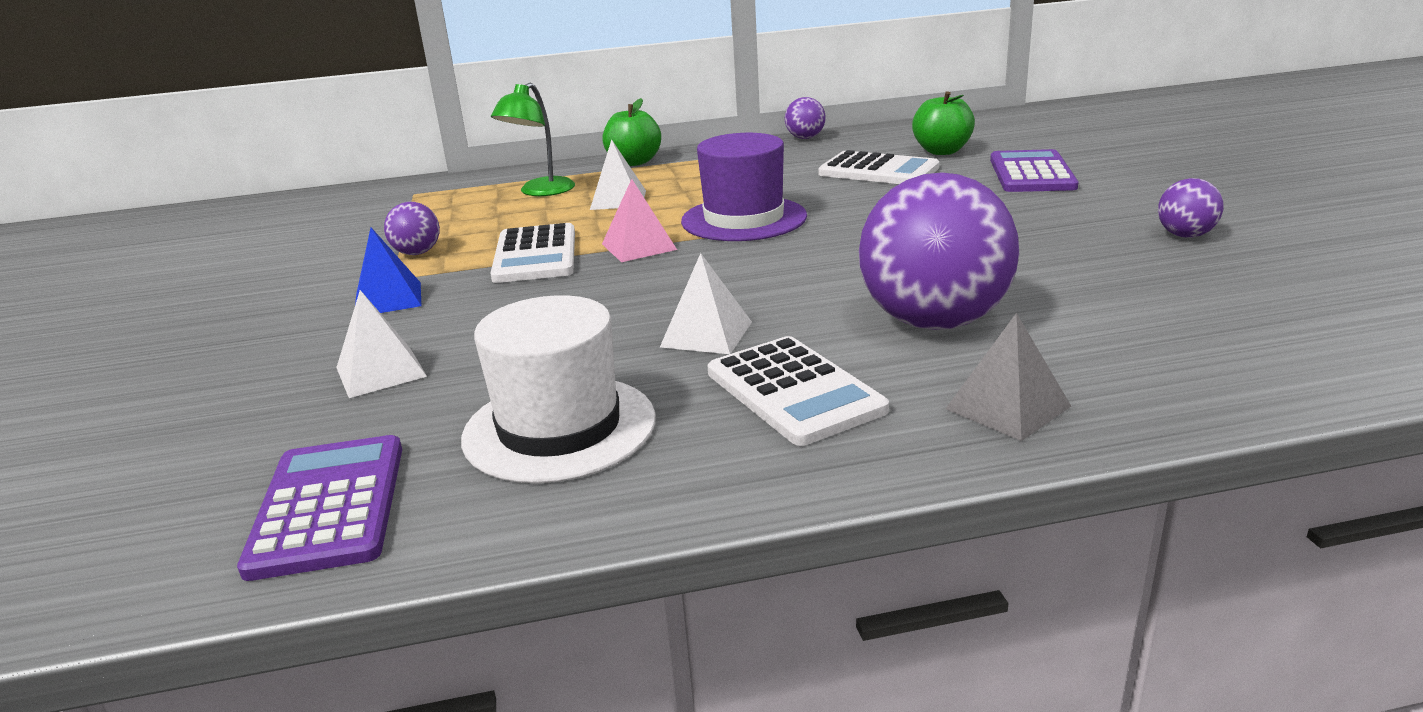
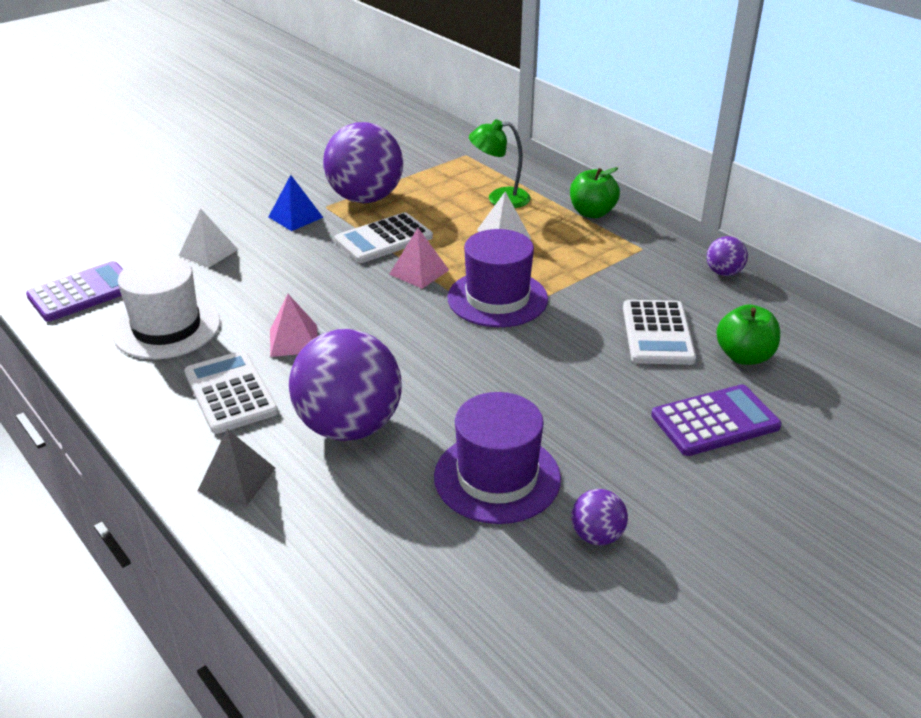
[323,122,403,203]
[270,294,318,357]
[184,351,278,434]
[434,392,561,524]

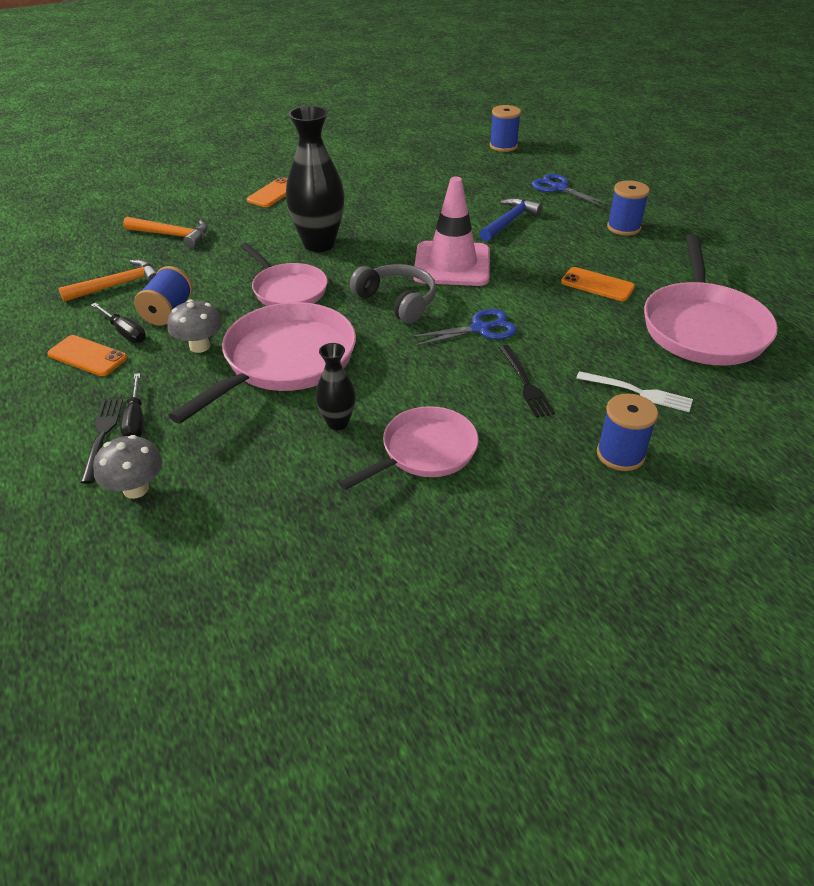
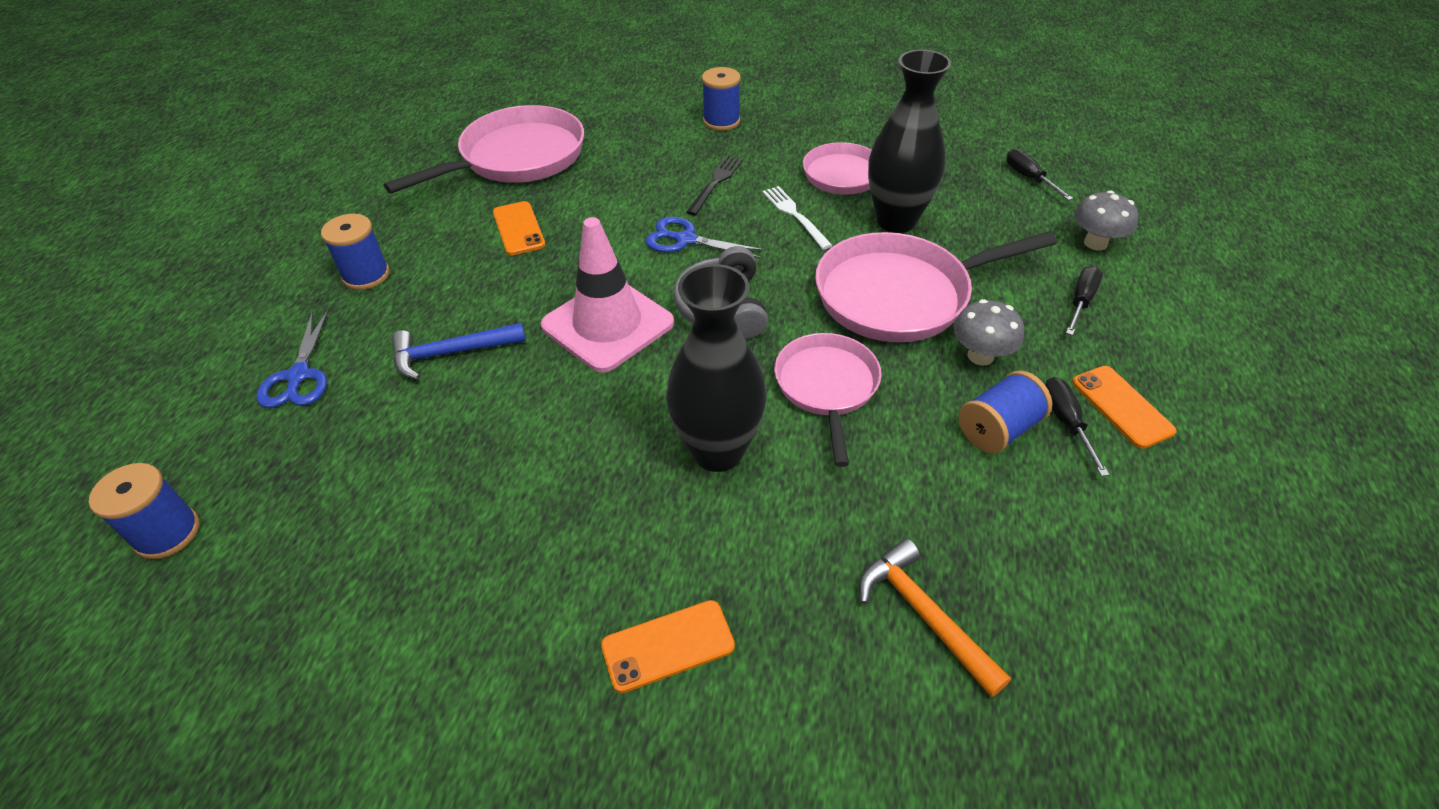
[58,259,157,302] (first image)
[81,399,123,484] (first image)
[868,50,951,233]
[762,186,833,250]
[1006,148,1073,200]

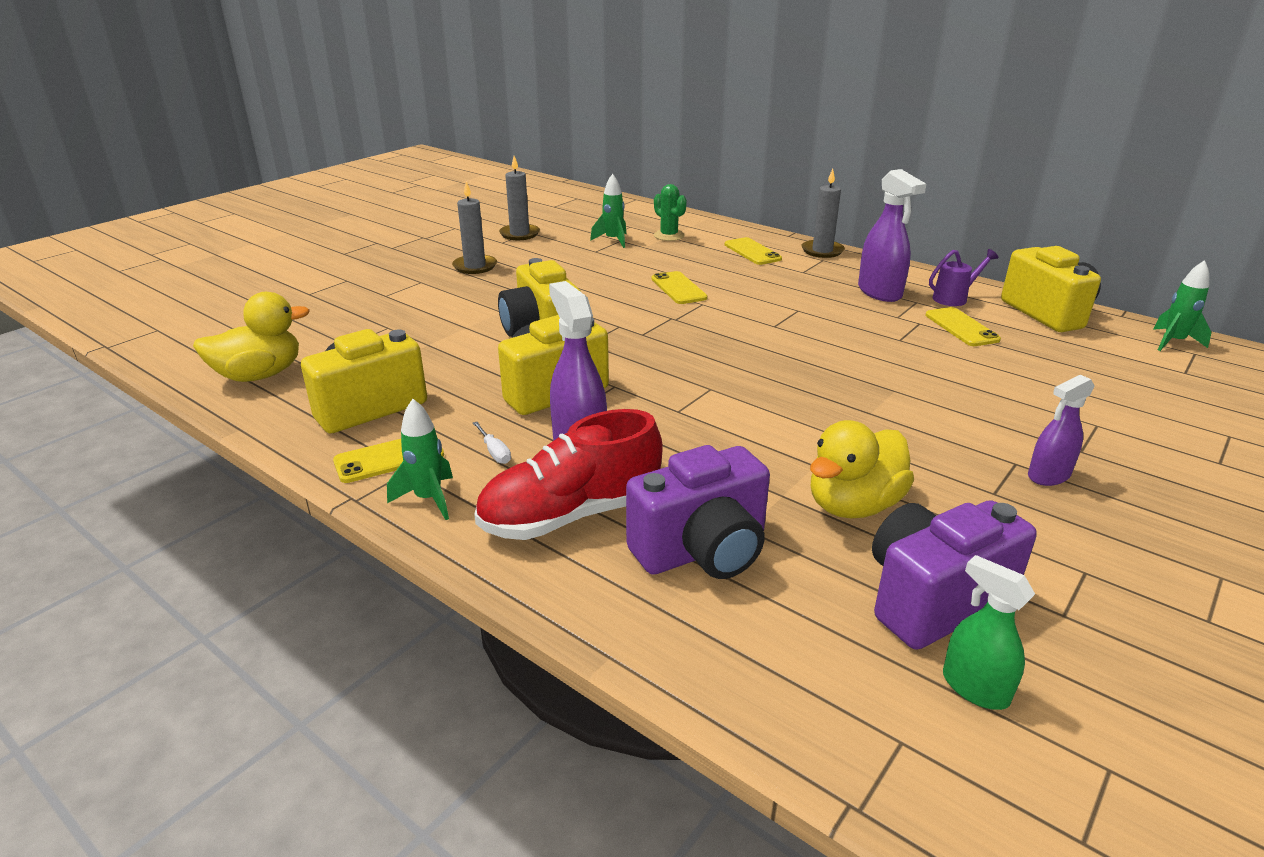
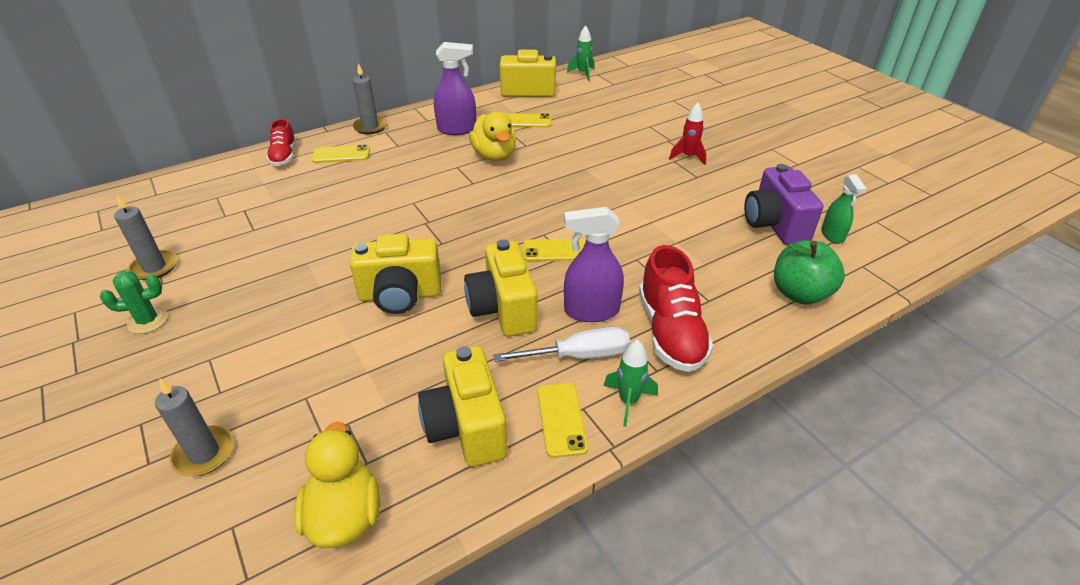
[155,379,234,476]
[493,327,630,362]
[590,174,626,248] (first image)
[626,445,770,579] (first image)
[523,239,586,261]
[100,271,168,334]
[469,112,516,161]
[929,249,998,306] (first image)
[821,174,867,244]
[669,103,706,165]
[267,119,296,166]
[774,240,845,304]

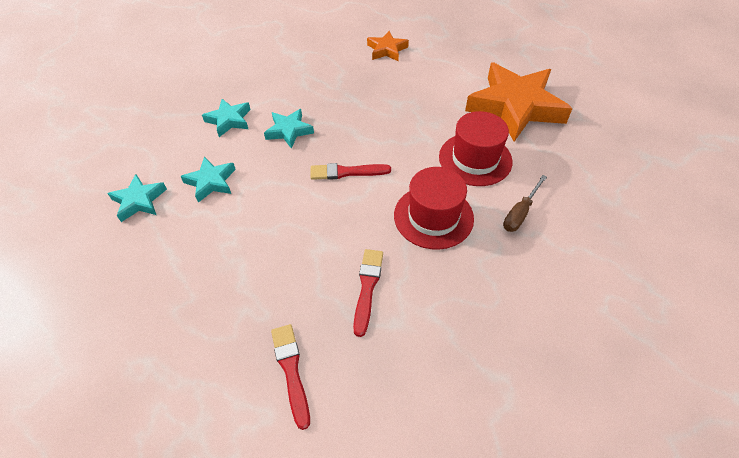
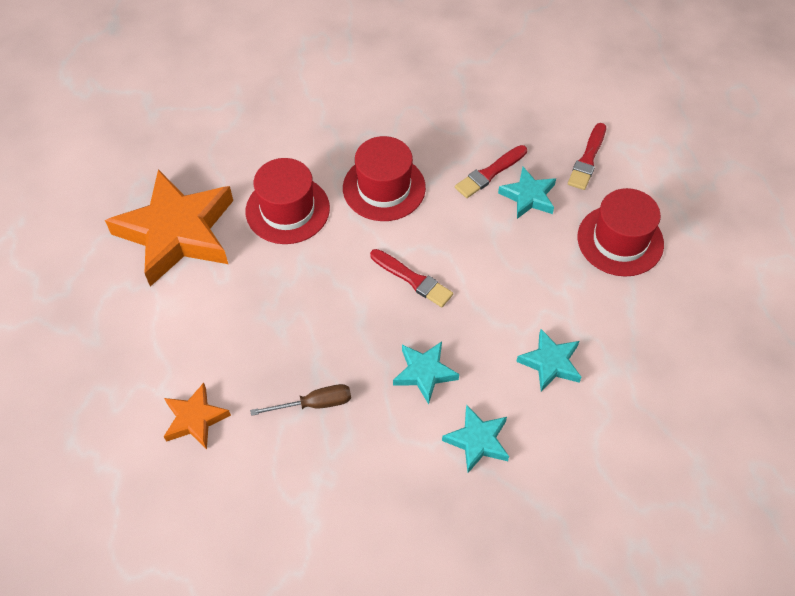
[498,167,556,219]
[250,384,351,416]
[578,188,664,276]

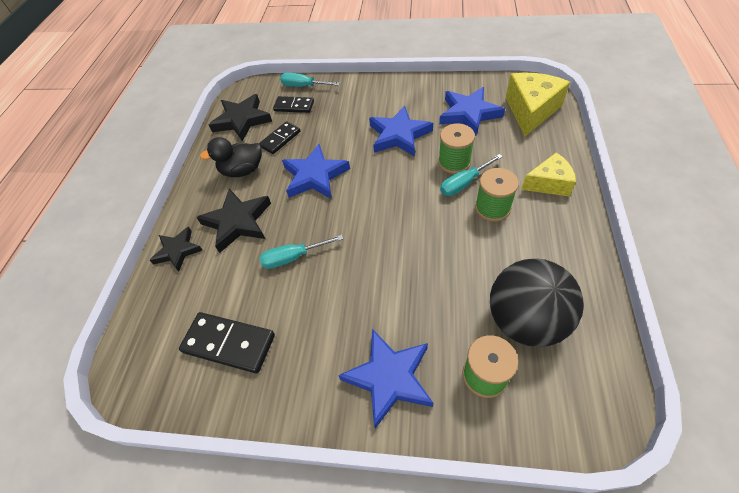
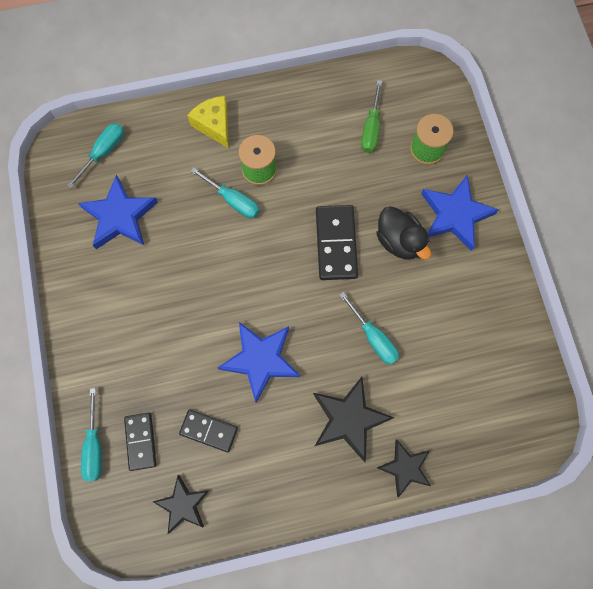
[316,205,358,280]
[376,206,431,260]
[153,475,210,534]
[369,106,433,157] (first image)
[438,124,475,174] (first image)
[361,80,382,153]
[67,123,124,188]

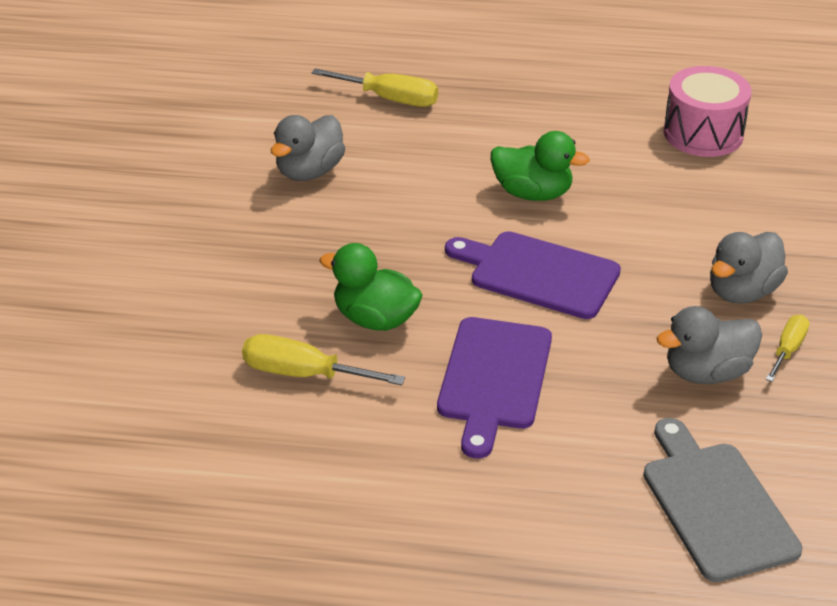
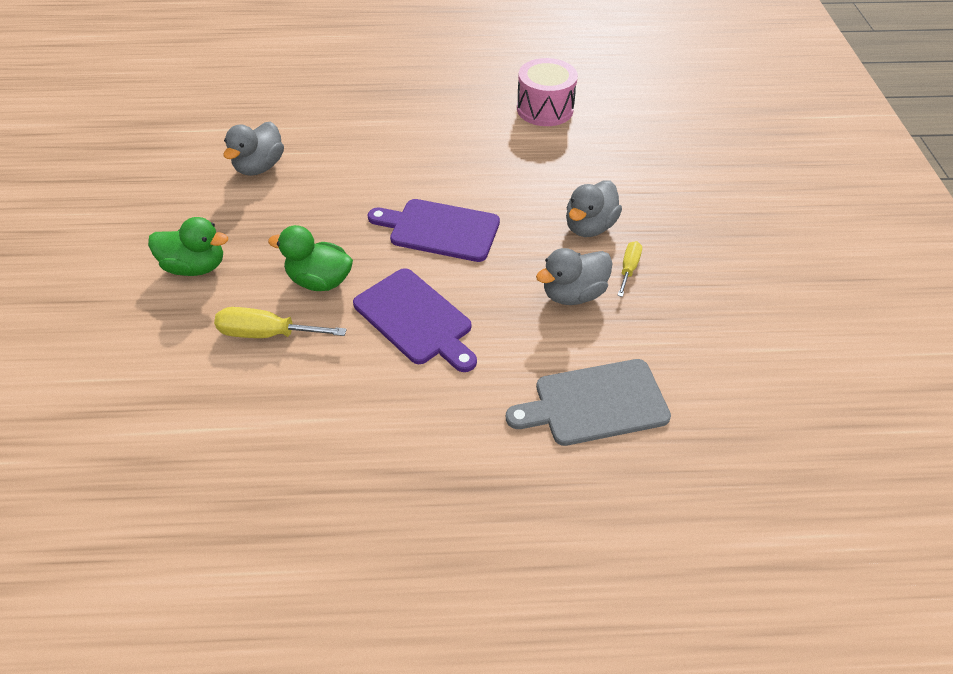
[312,68,438,107] (first image)
[353,268,477,372]
[148,217,228,276]
[506,359,671,446]

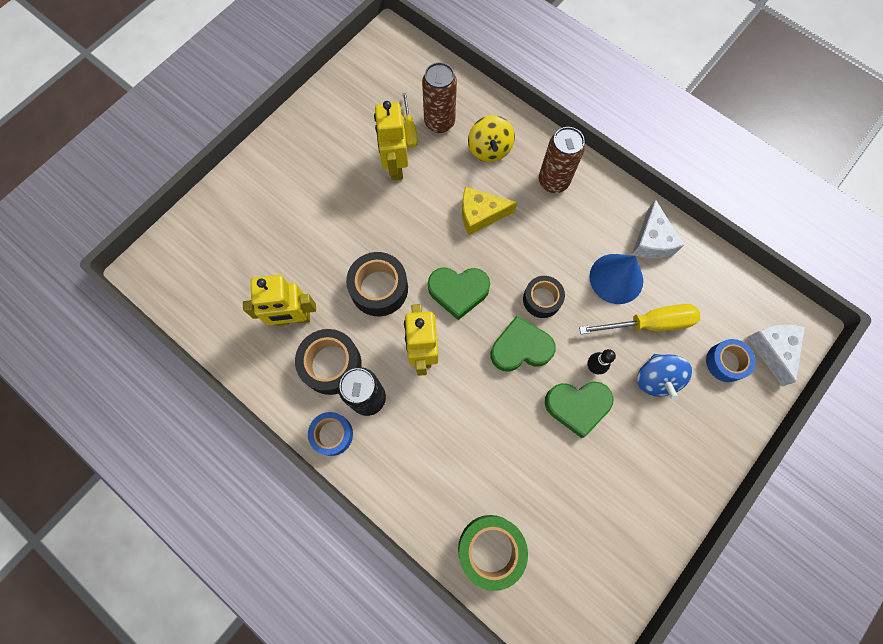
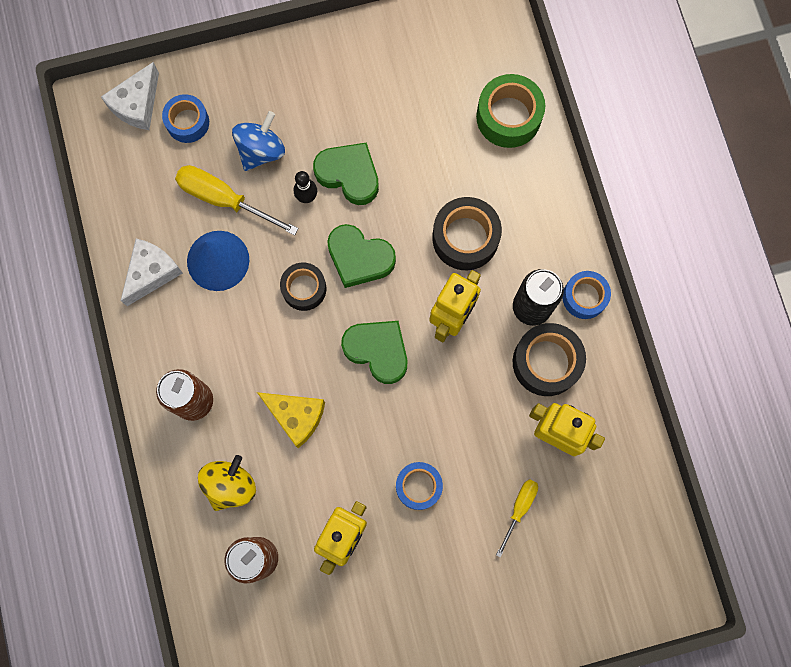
[432,197,502,270]
[496,479,538,558]
[396,462,443,510]

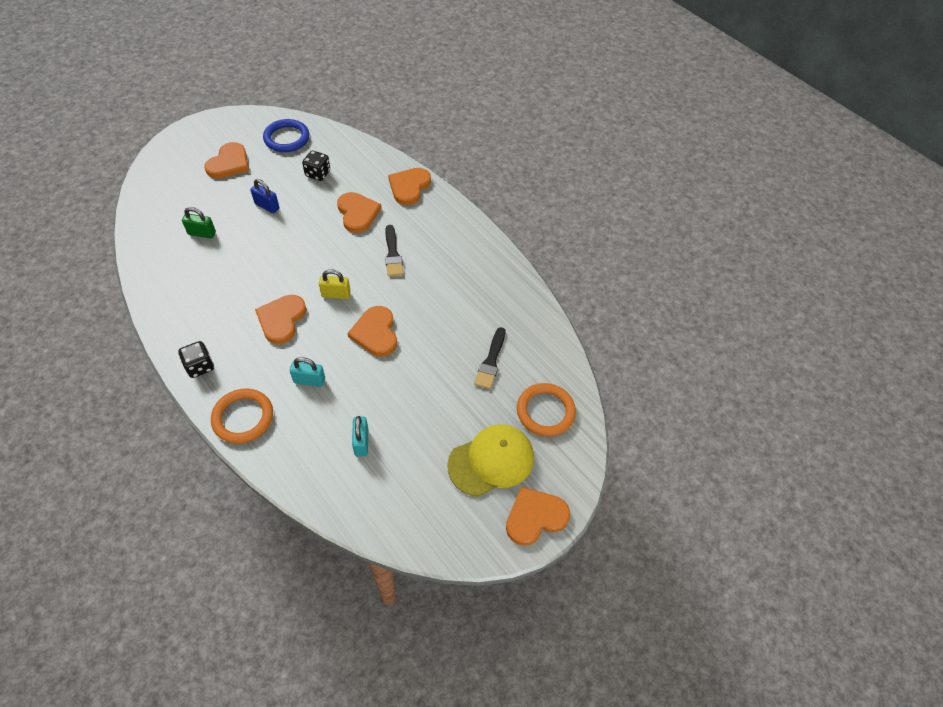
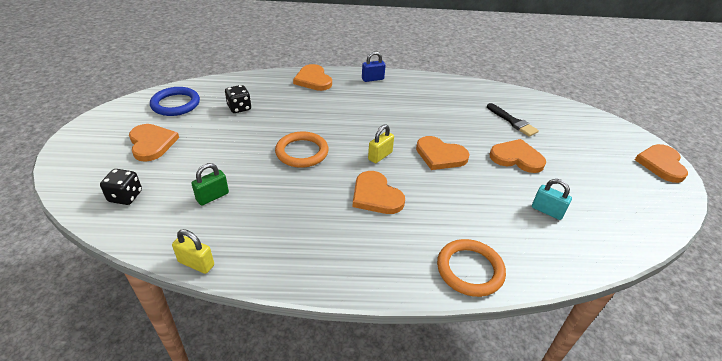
[100,169,142,205]
[362,51,386,82]
[290,357,325,387] (first image)
[490,139,546,173]
[385,225,404,277] (first image)
[447,424,534,497] (first image)
[275,132,329,168]
[172,229,214,274]

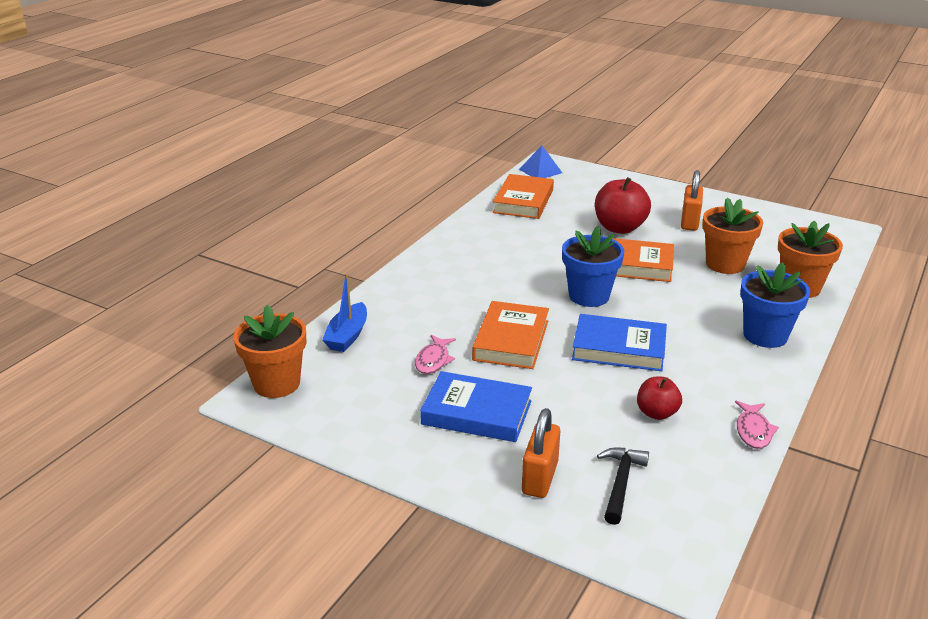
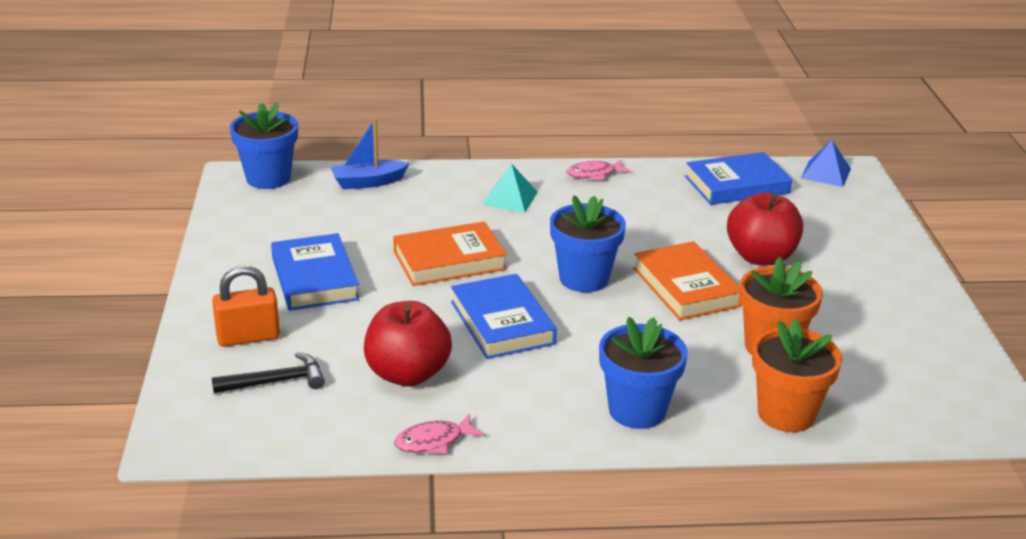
[230,102,298,189]
[567,160,632,180]
[685,152,792,205]
[364,301,452,386]
[681,170,703,231] (first image)
[483,163,538,213]

